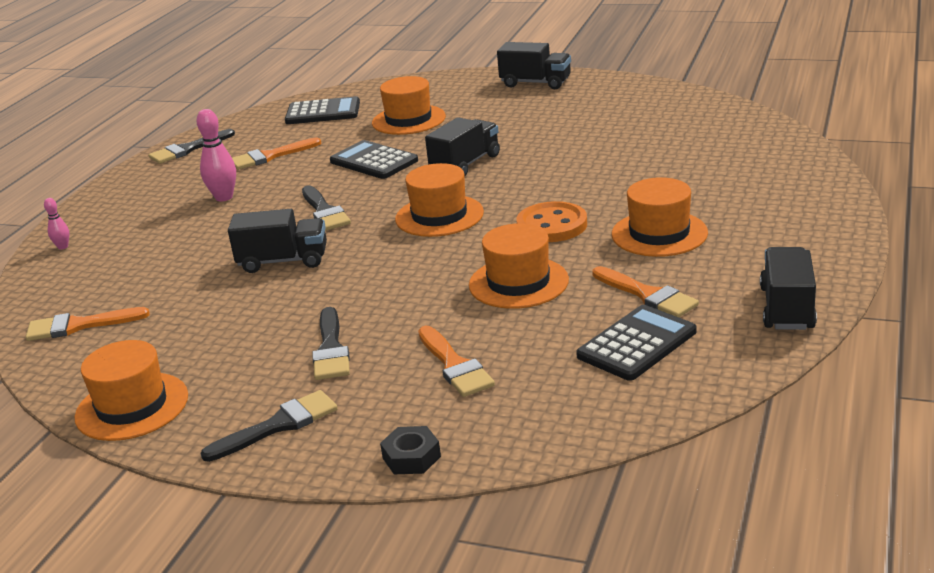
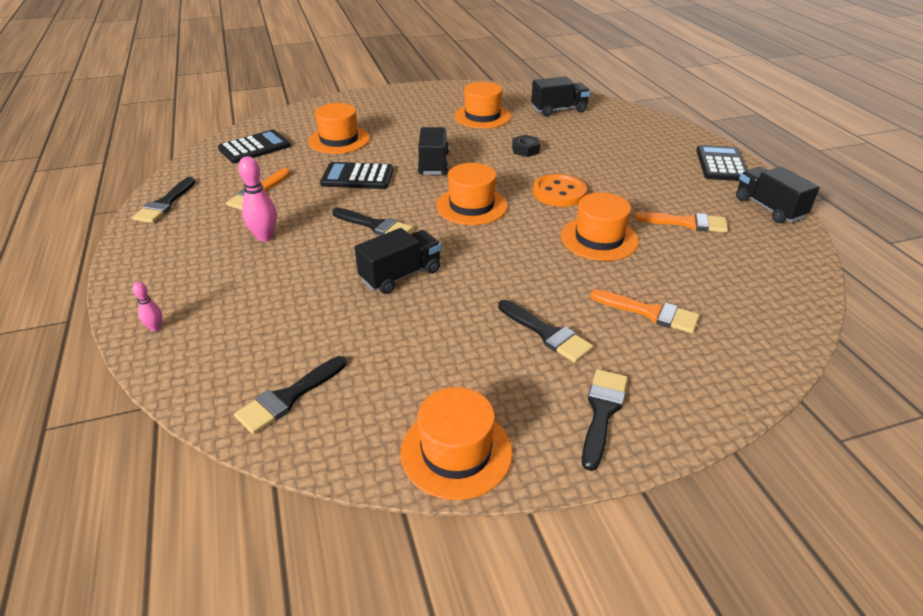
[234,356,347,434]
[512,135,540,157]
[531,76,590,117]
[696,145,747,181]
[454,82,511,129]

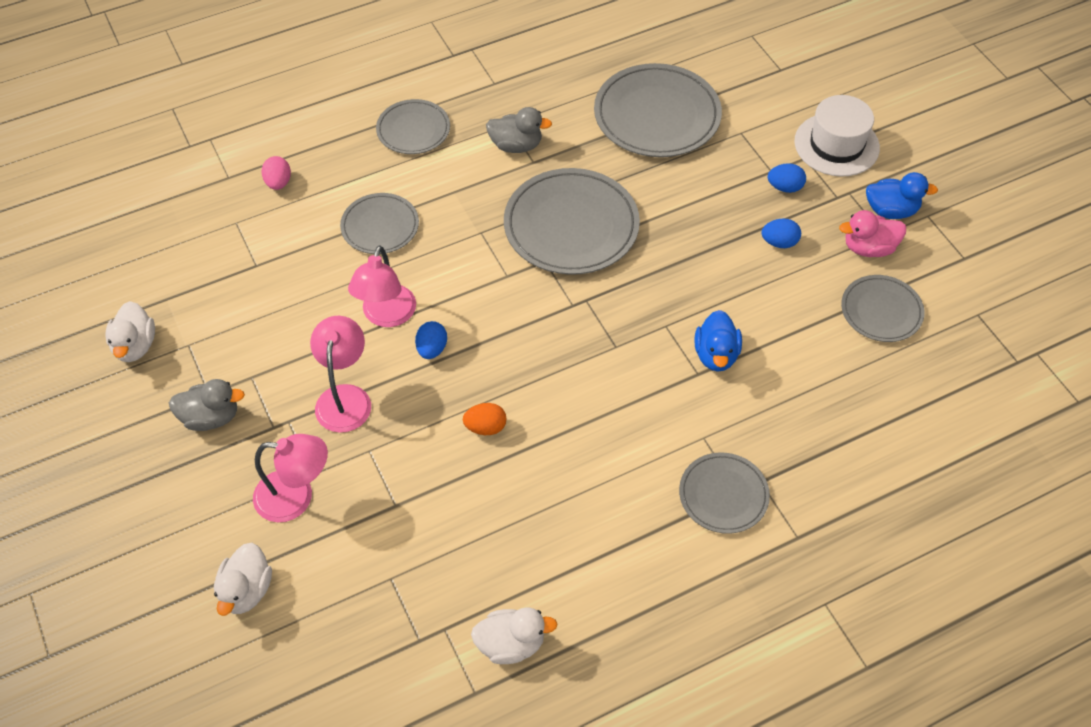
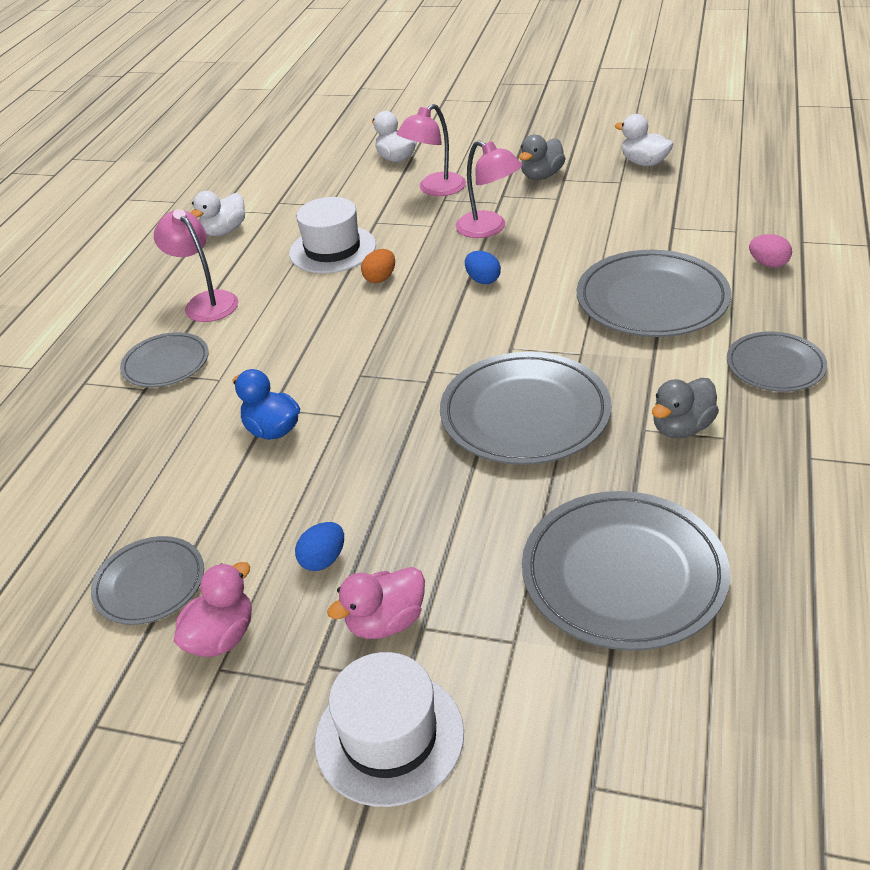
[577,250,731,337]
[154,209,238,322]
[327,567,425,639]
[866,172,938,219] (first image)
[289,197,376,273]

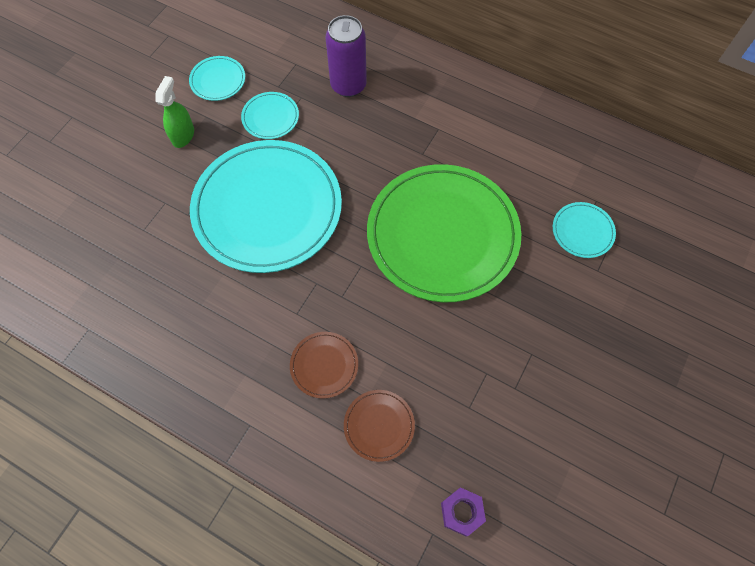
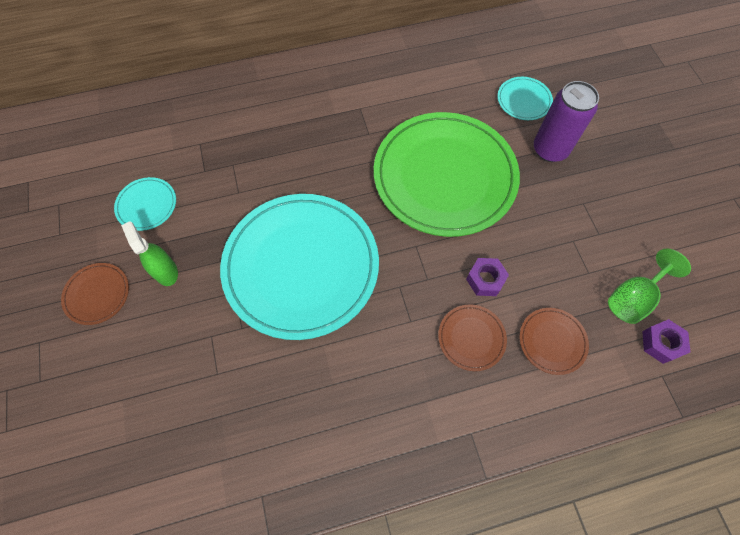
[241,92,299,139] (first image)
[534,81,599,162]
[61,263,129,325]
[466,258,509,296]
[608,249,691,324]

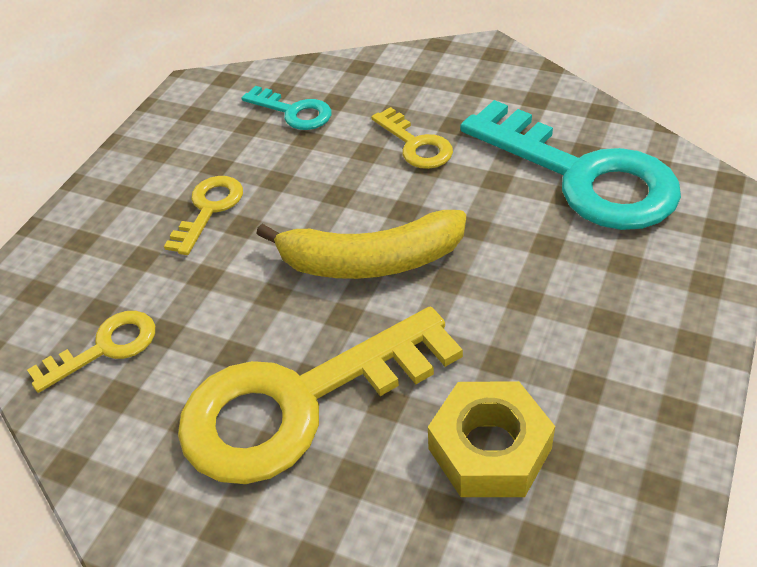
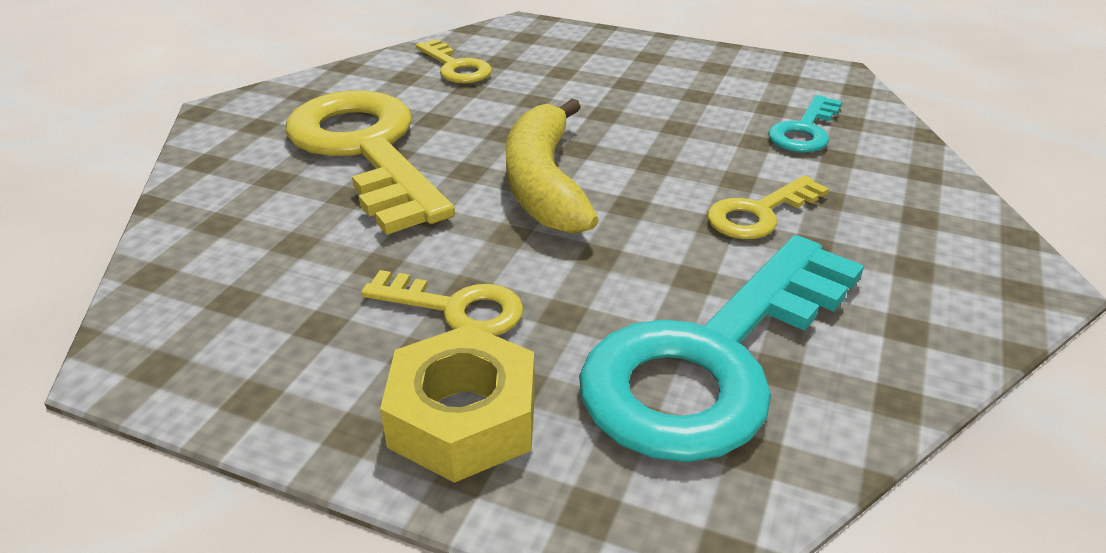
[361,270,523,336]
[380,325,535,483]

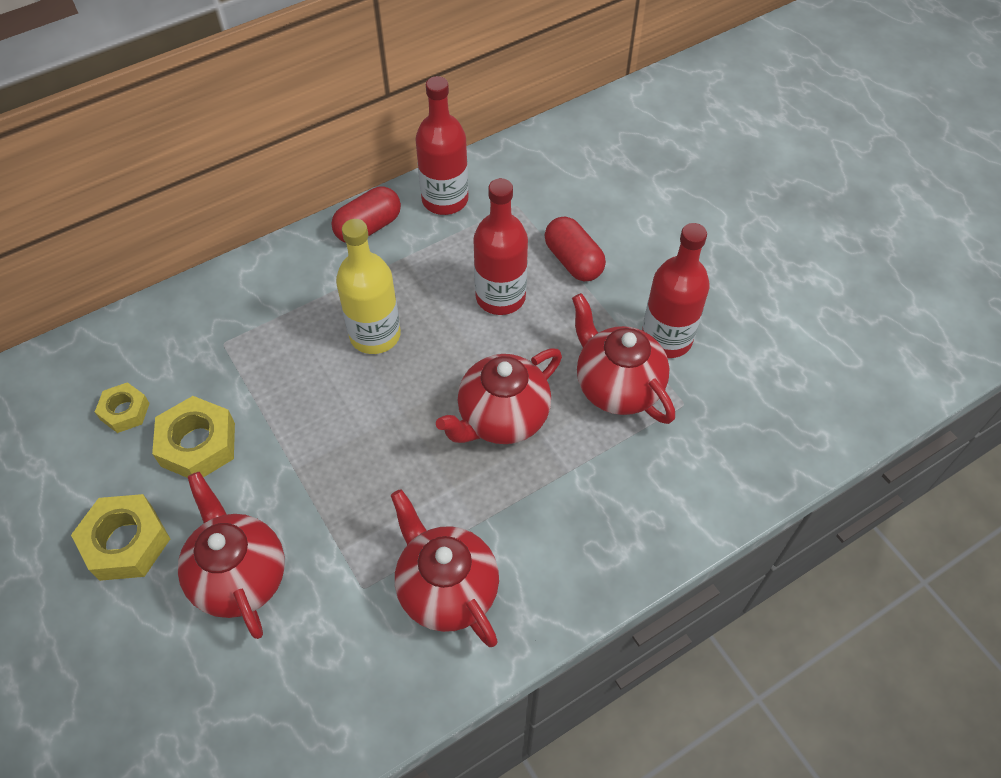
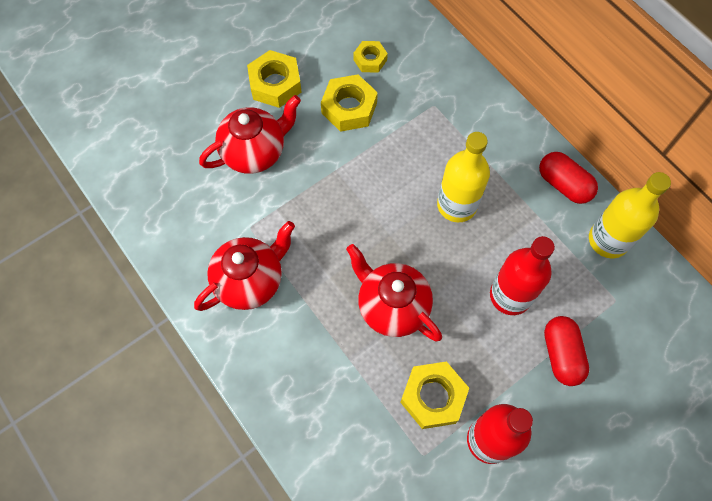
[589,172,671,258]
[544,316,589,386]
[400,361,469,429]

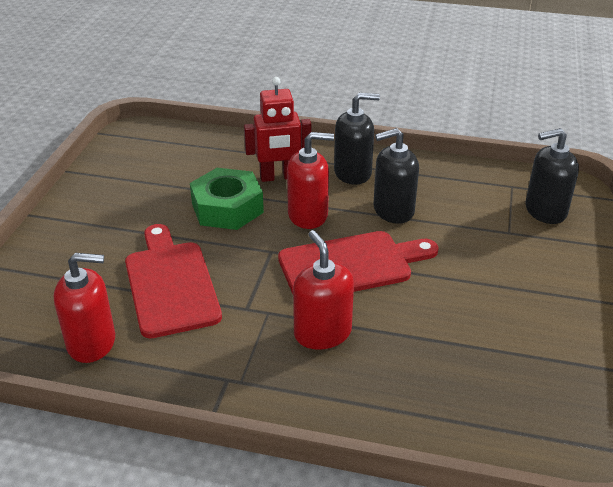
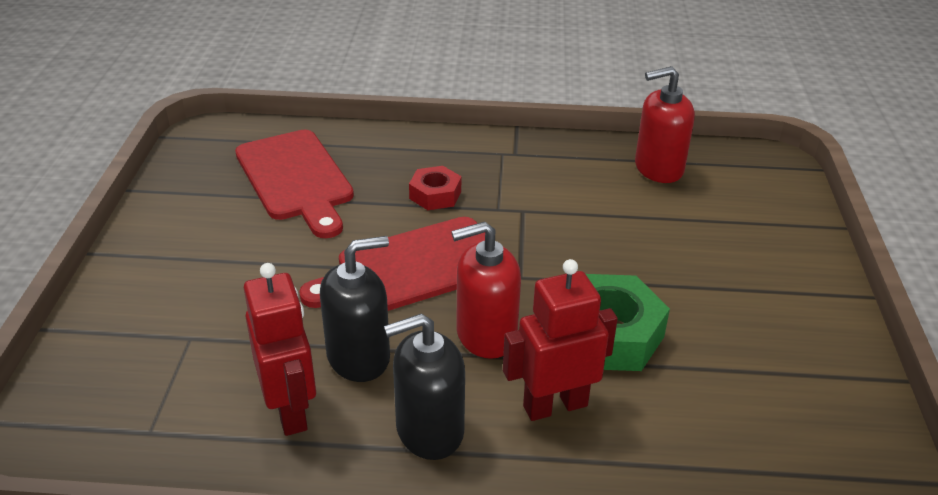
[235,130,354,238]
[409,166,461,210]
[525,128,579,224] (first image)
[244,263,316,436]

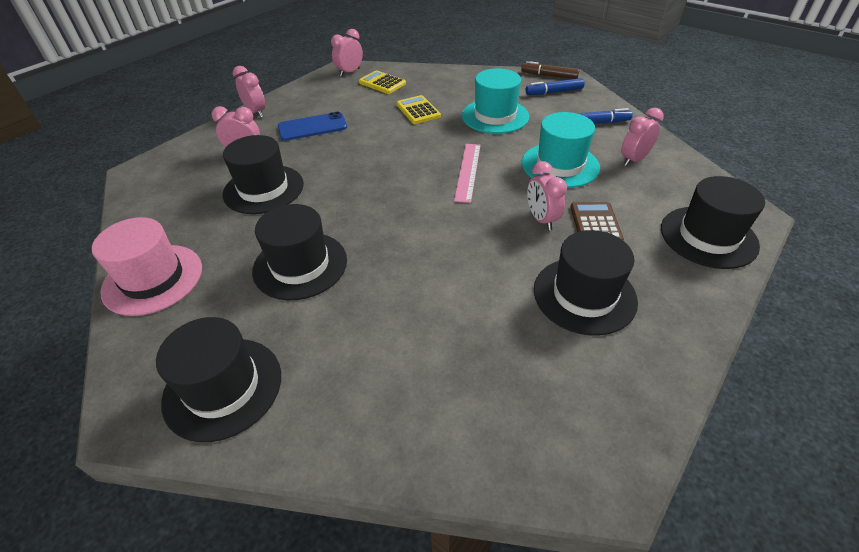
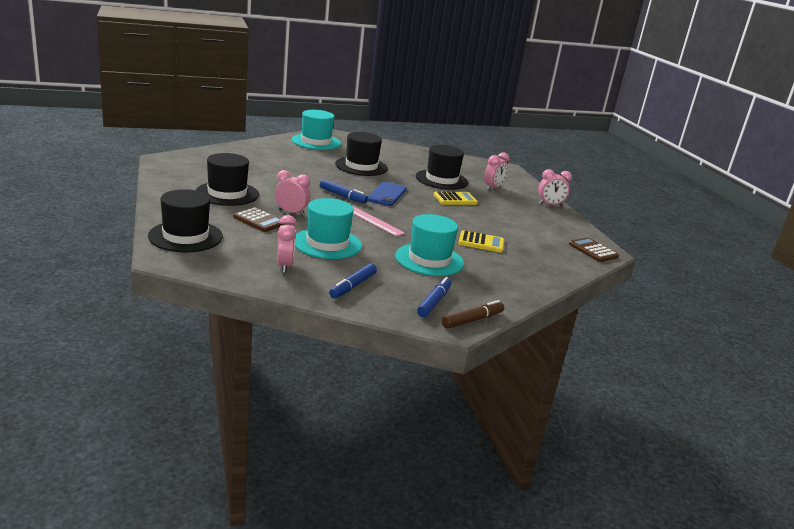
[92,217,202,316] (first image)
[292,110,341,150]
[367,182,407,206]
[569,237,619,262]
[434,192,478,205]
[320,180,368,204]

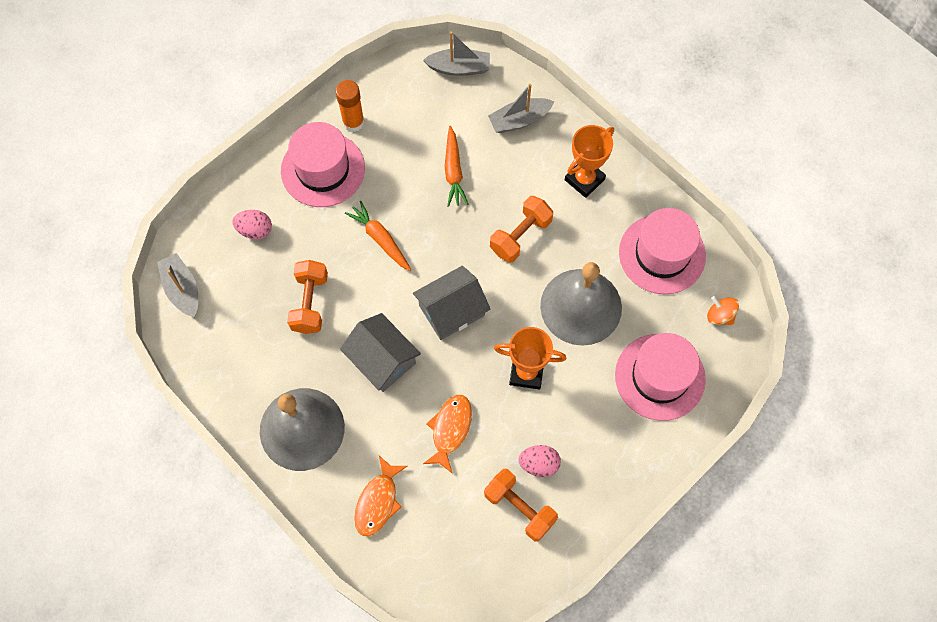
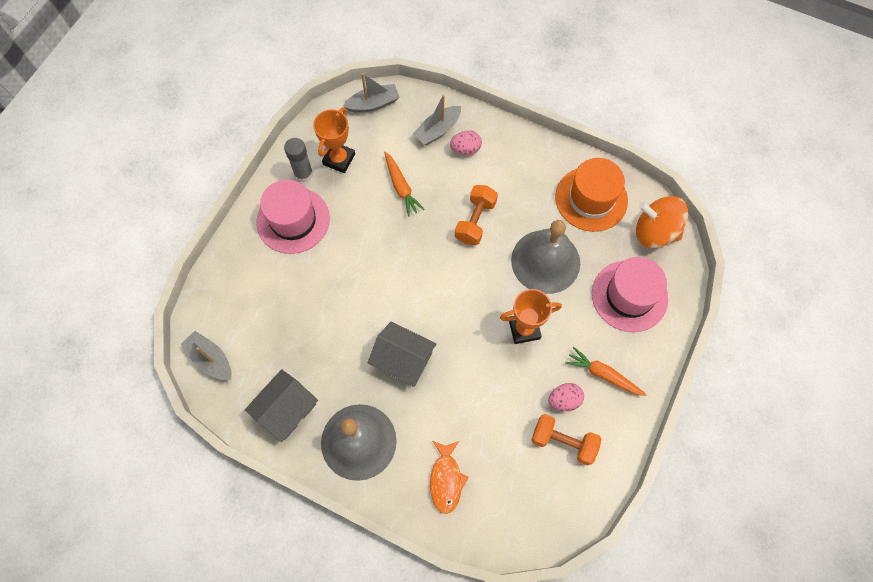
[450,130,482,155]
[287,260,328,334] (first image)
[284,138,313,182]
[565,347,647,396]
[245,369,318,442]
[423,395,472,473] (first image)
[313,107,355,173]
[555,158,628,232]
[636,196,688,248]

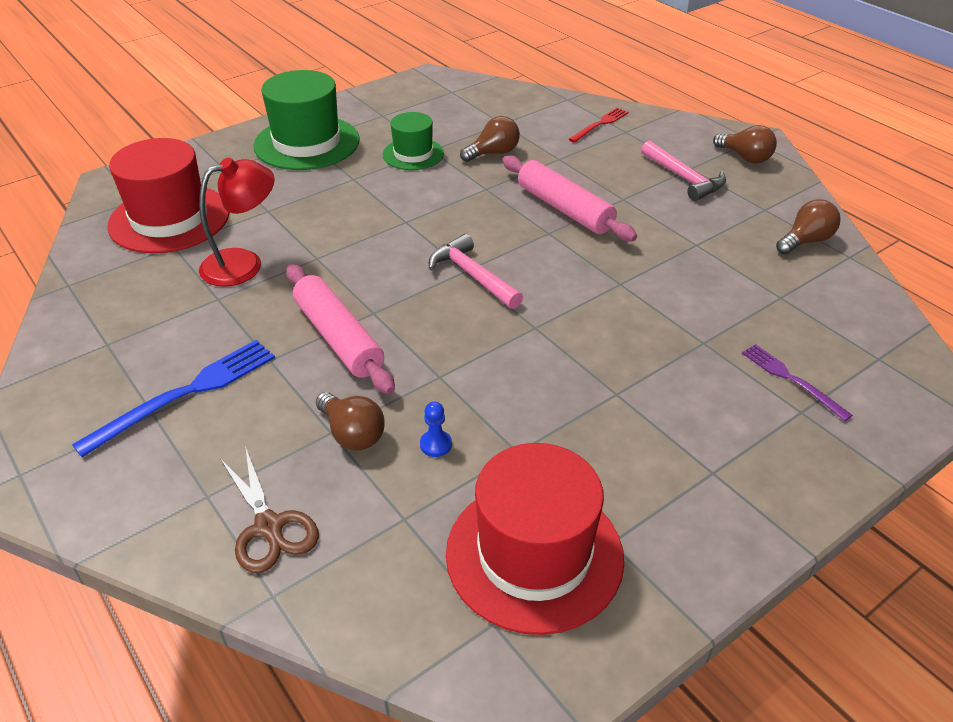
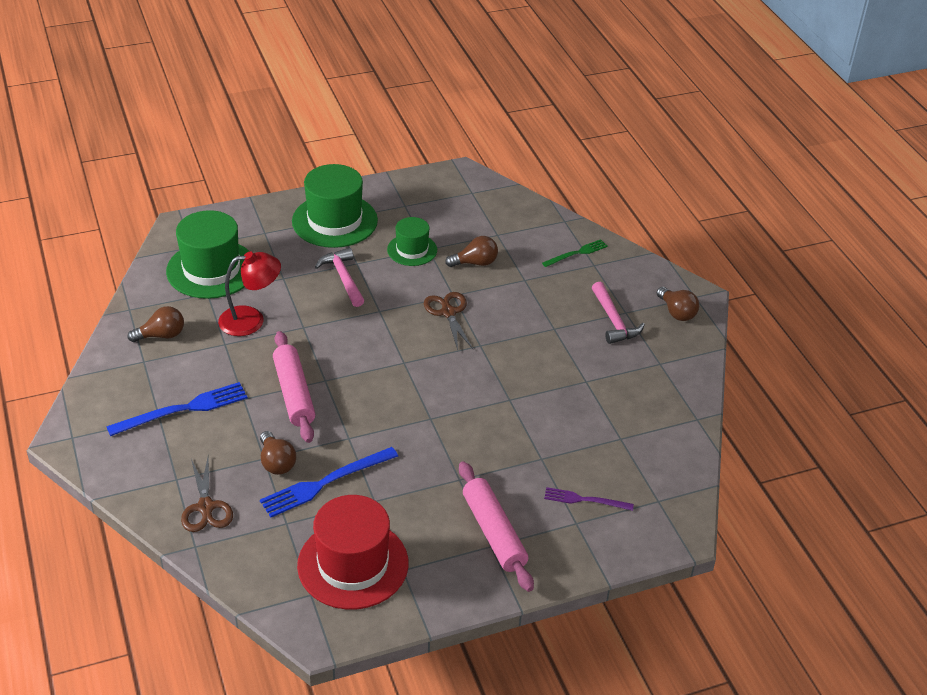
[166,210,249,299]
[260,447,398,517]
[315,248,364,307]
[459,461,534,592]
[542,239,608,267]
[544,487,634,511]
[128,306,184,342]
[424,292,473,350]

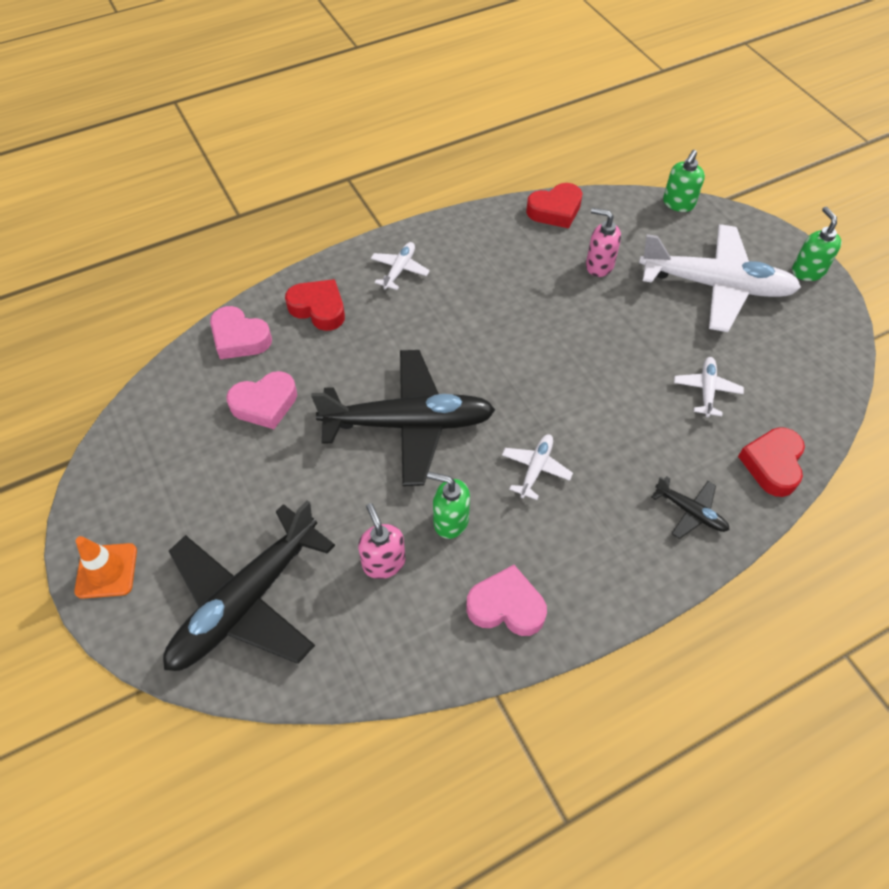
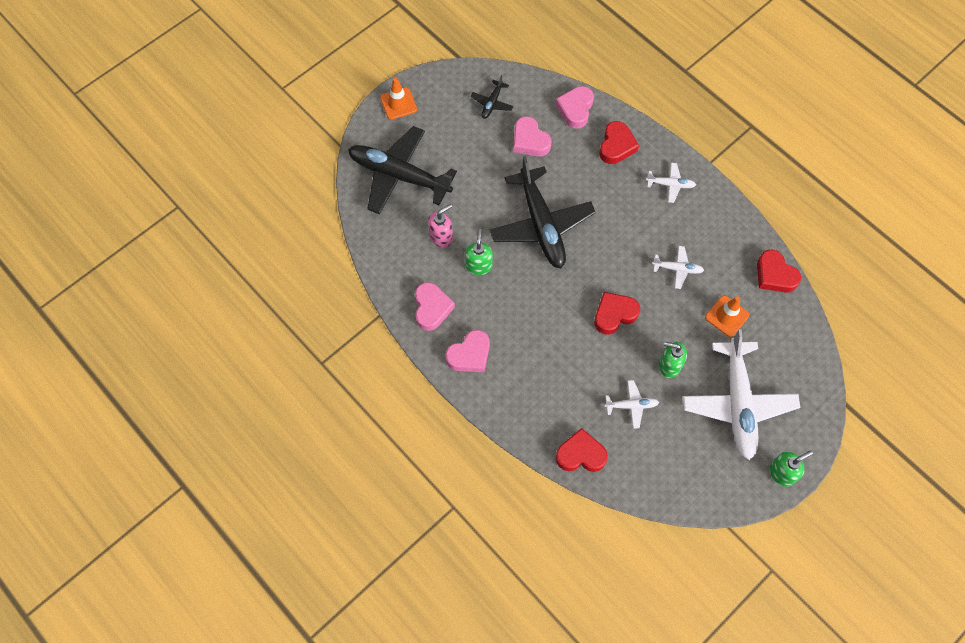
[652,246,704,289]
[705,295,749,337]
[471,75,513,119]
[659,342,687,378]
[446,330,490,372]
[594,292,640,335]

